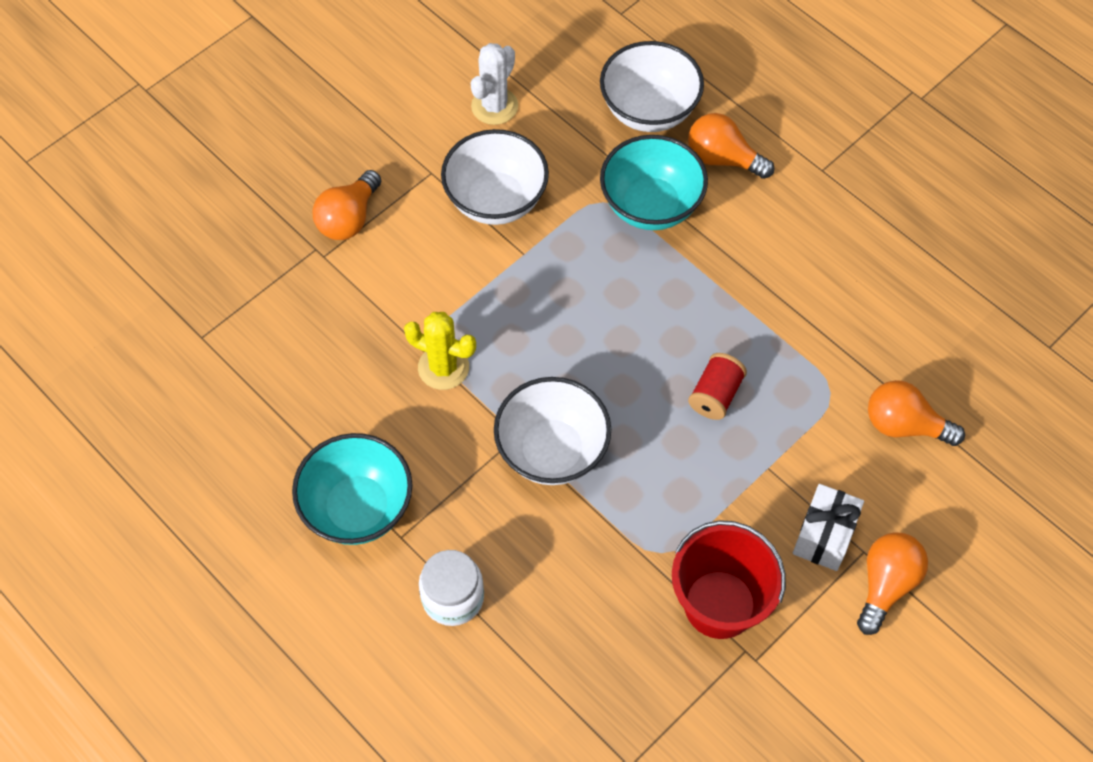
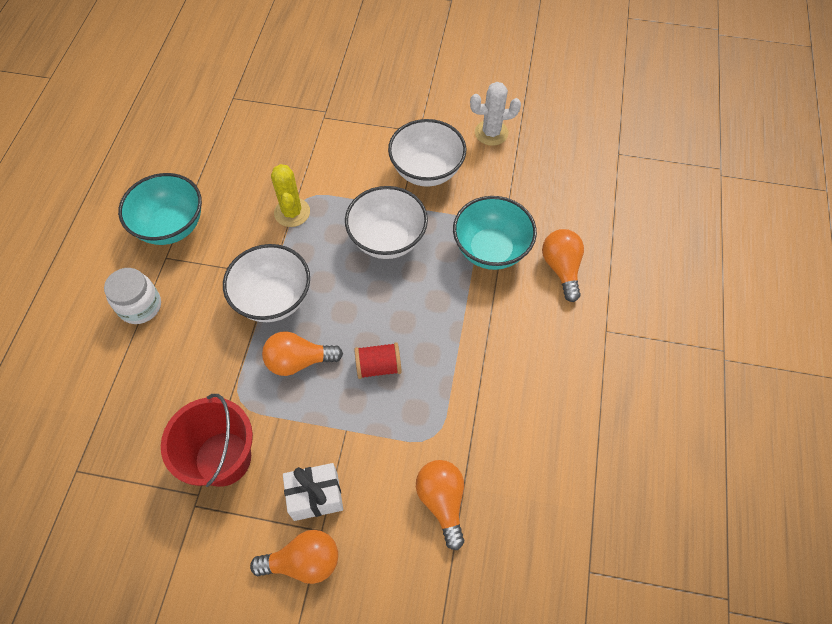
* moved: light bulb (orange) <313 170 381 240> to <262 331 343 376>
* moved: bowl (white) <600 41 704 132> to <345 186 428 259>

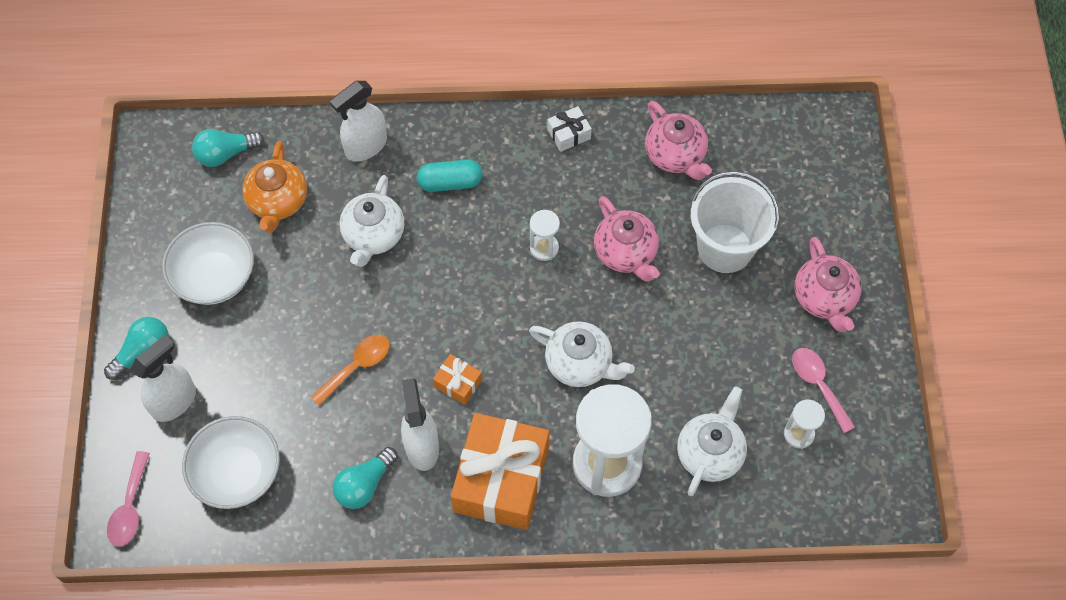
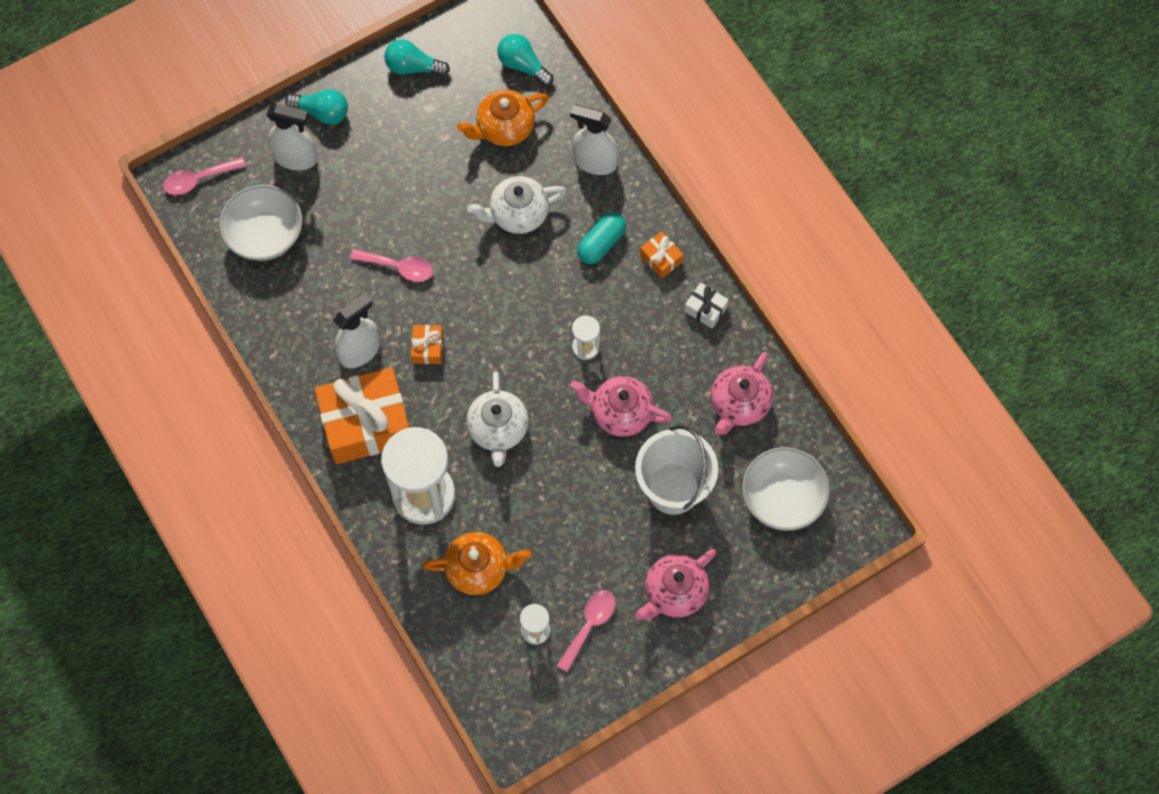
* moved: bowl (white) <162 222 254 305> to <742 447 830 531>
* recoloured: spoon (orange) <311 334 390 406> to spoon (pink) <350 249 433 282>
* moved: light bulb (turquoise) <332 447 398 509> to <384 39 450 76>
* turned: capsule (turquoise) <417 159 483 192> = <577 212 626 264> 75 degrees clockwise
* turned: teapot (pink) <594 196 660 282> = <570 376 672 437> 75 degrees clockwise
* recoloured: teapot (white) <677 386 747 496> to teapot (orange) <423 532 531 595>
* added: gift (orange) <640 231 683 278>

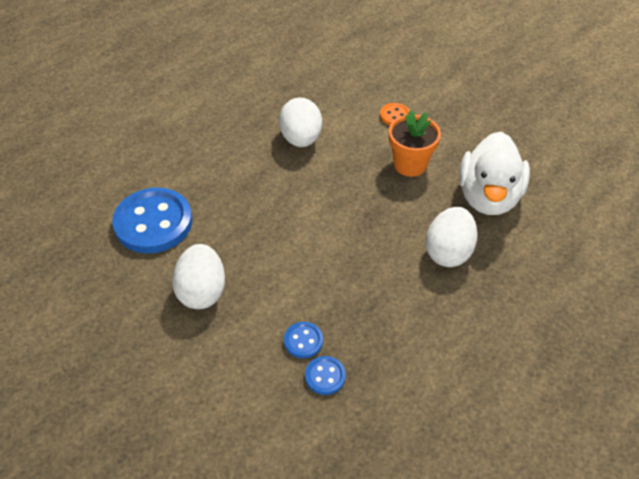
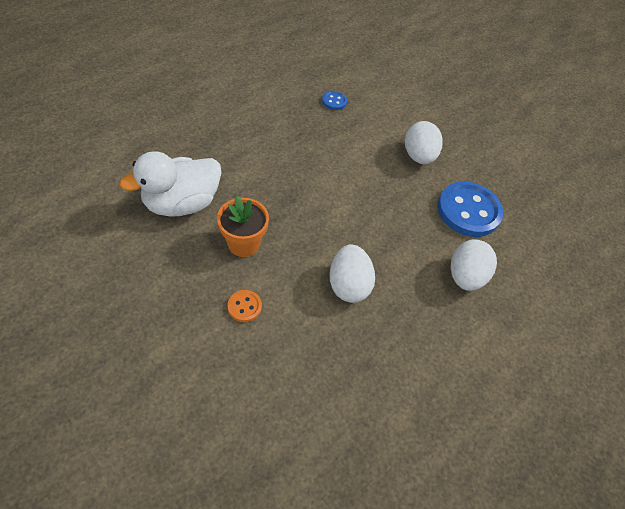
* removed: button (blue) <284 322 323 358>
* moved: egg (white) <426 207 478 267> to <451 239 497 291>
* turned: duck (white) <459 132 530 215> = <119 151 222 217> 135 degrees counterclockwise

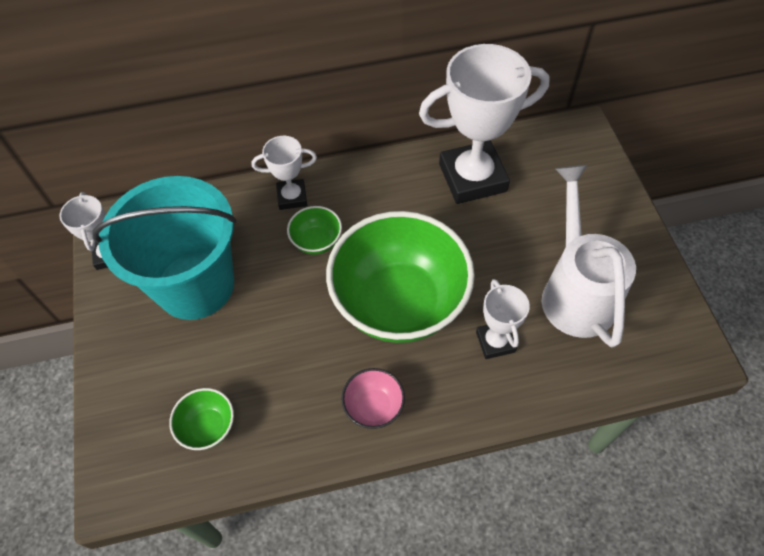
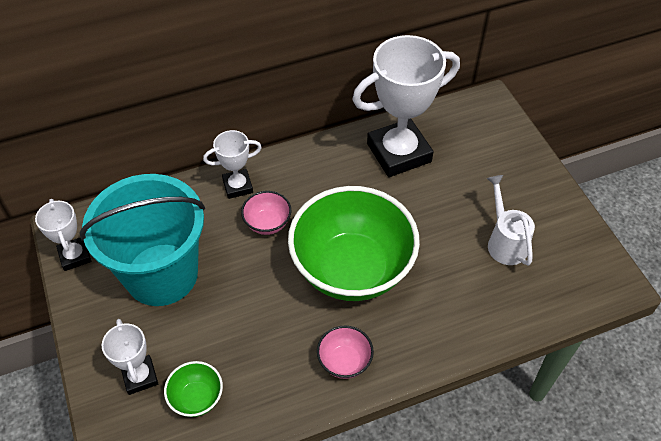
* recoloured: bowl (green) <287 206 342 255> to bowl (pink) <241 191 291 235>
* moved: trophy (white) <476 279 530 359> to <102 319 158 395>
* resized: watering can (white) <542 165 636 347> = <487 175 535 266> x0.61

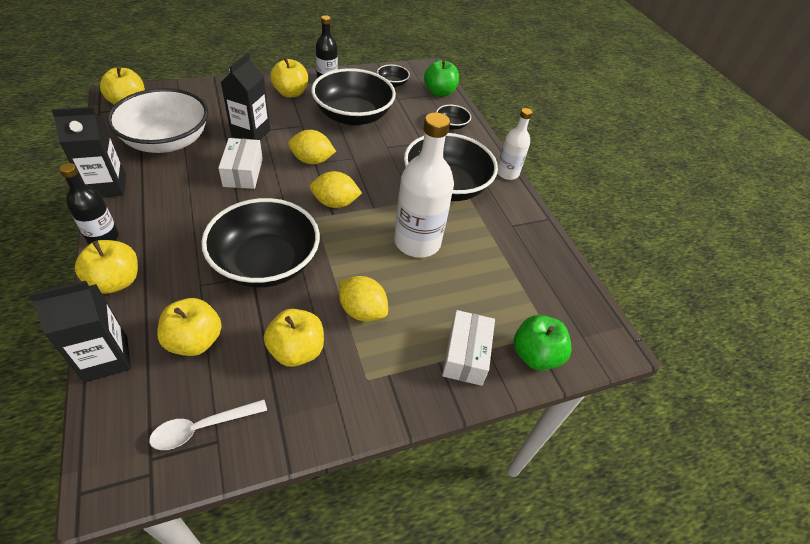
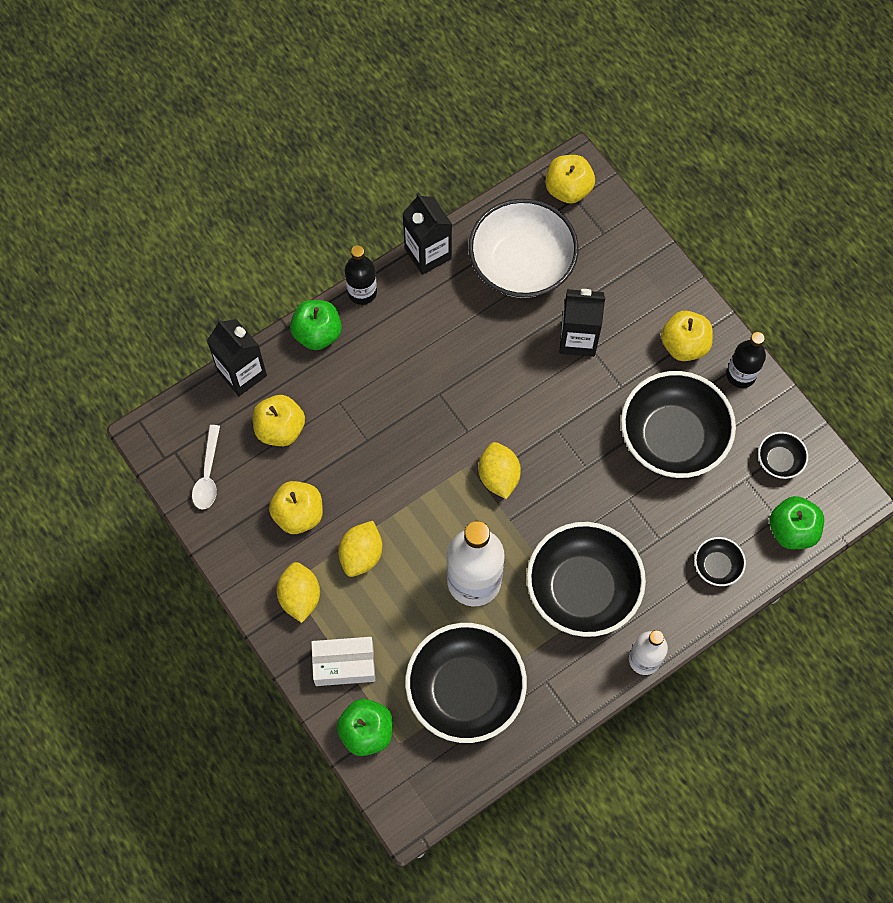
* recoloured: apple (yellow) <75 240 138 294> to apple (green) <290 300 342 350>
* turned: spoon (white) <149 399 267 450> = <192 425 220 509> 135 degrees counterclockwise
* moved: bowl (black) <201 198 320 288> to <405 623 527 743>
* removed: box (white) <218 138 263 189>
* moved: lemon (yellow) <288 130 336 164> to <277 562 320 623>

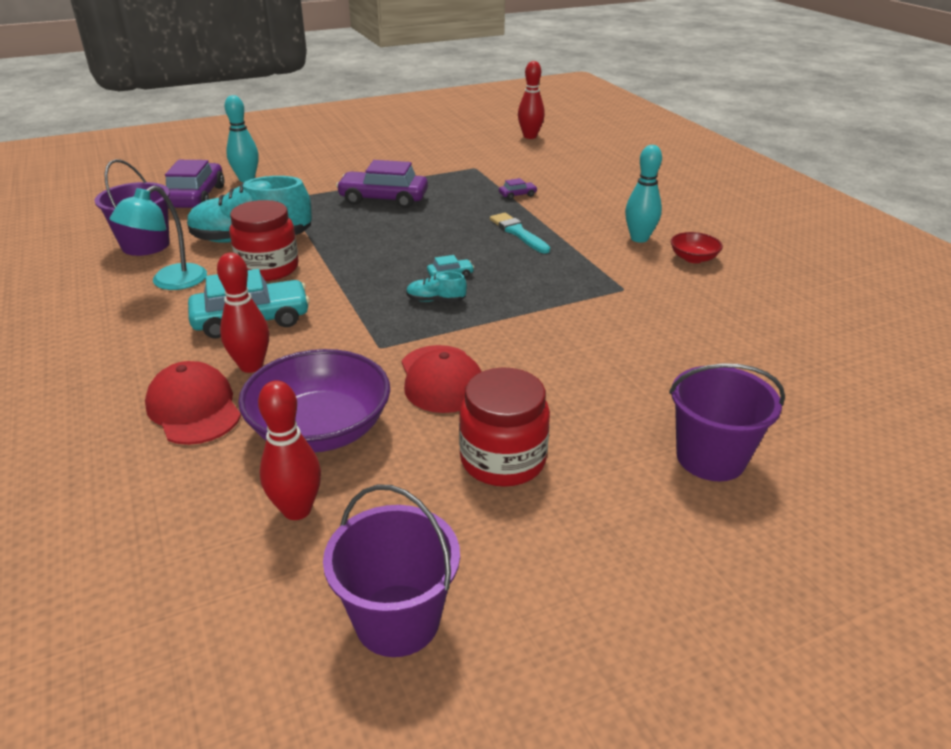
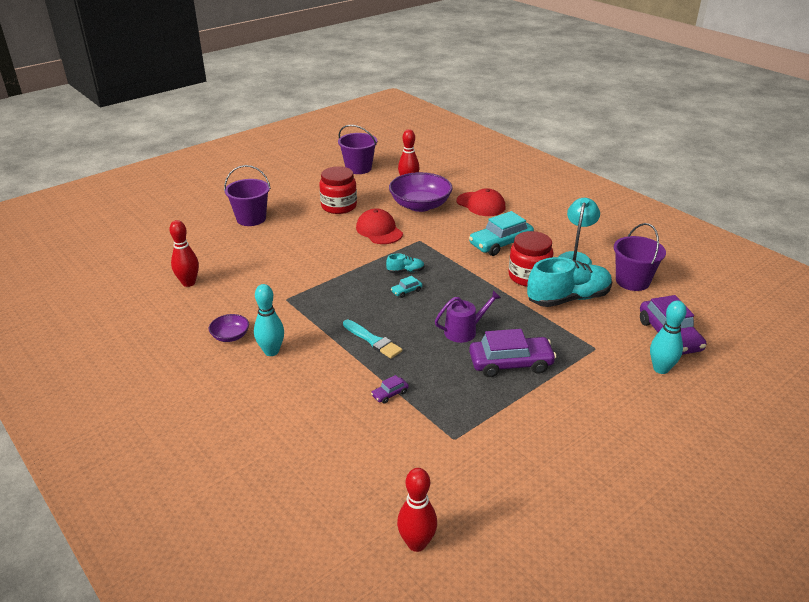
* moved: bowling pin (red) <217 252 269 373> to <170 220 199 287>
* recoloured: bowl (red) <671 232 723 263> to bowl (purple) <209 314 249 342>
* added: watering can (purple) <435 290 501 343>

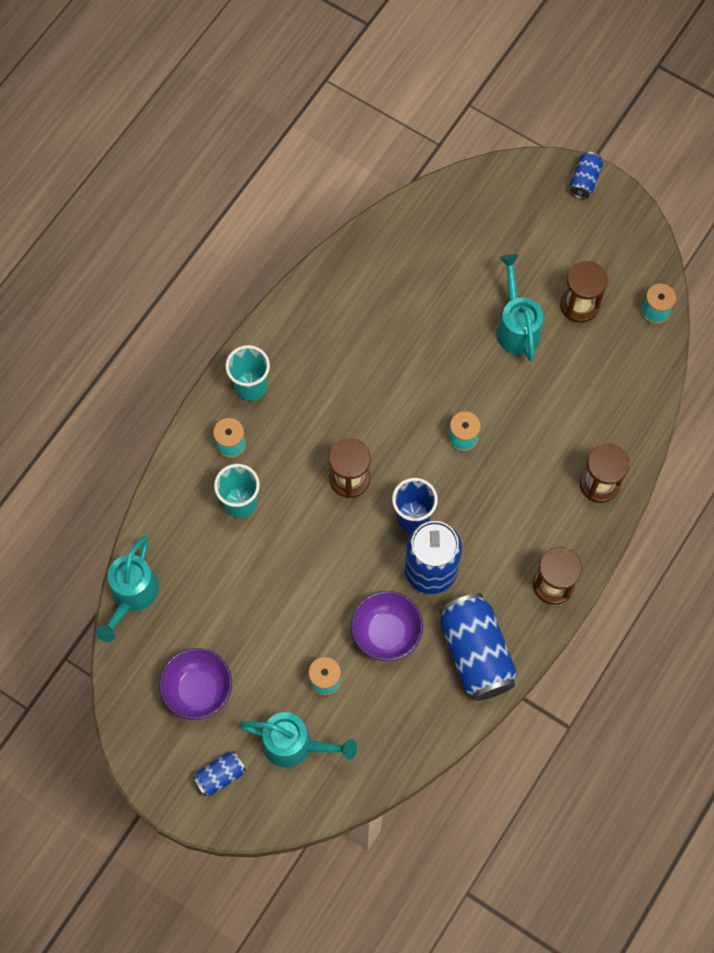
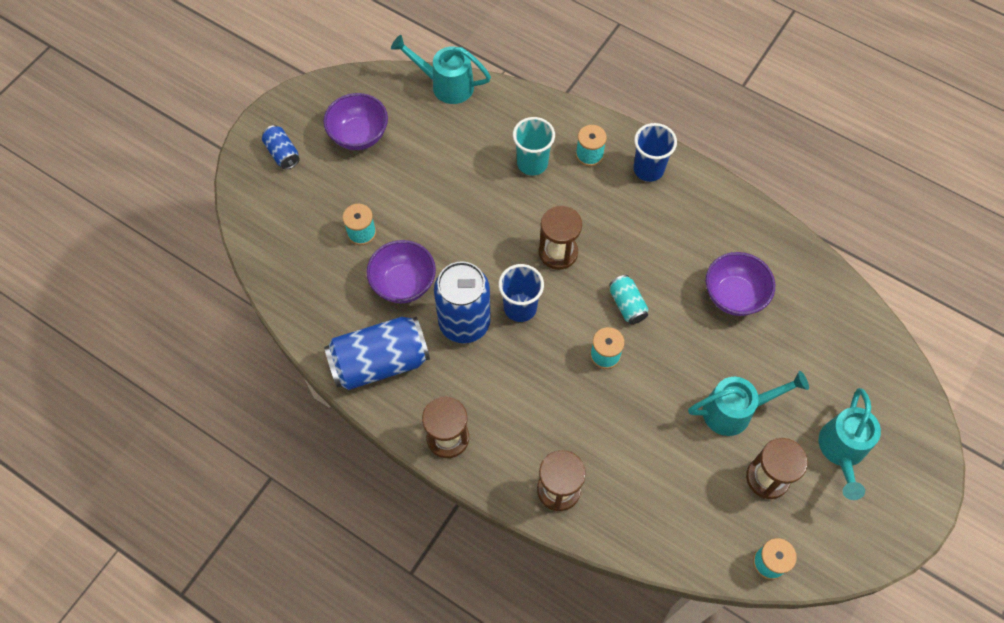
* recoloured: cup (turquoise) <226 345 270 401> to cup (blue) <633 123 677 182>
* moved: watering can (turquoise) <239 712 357 767> to <819 388 881 500>
* removed: can (blue) <570 152 603 199>
* added: can (turquoise) <609 275 649 324>
* added: bowl (purple) <706 252 775 316>

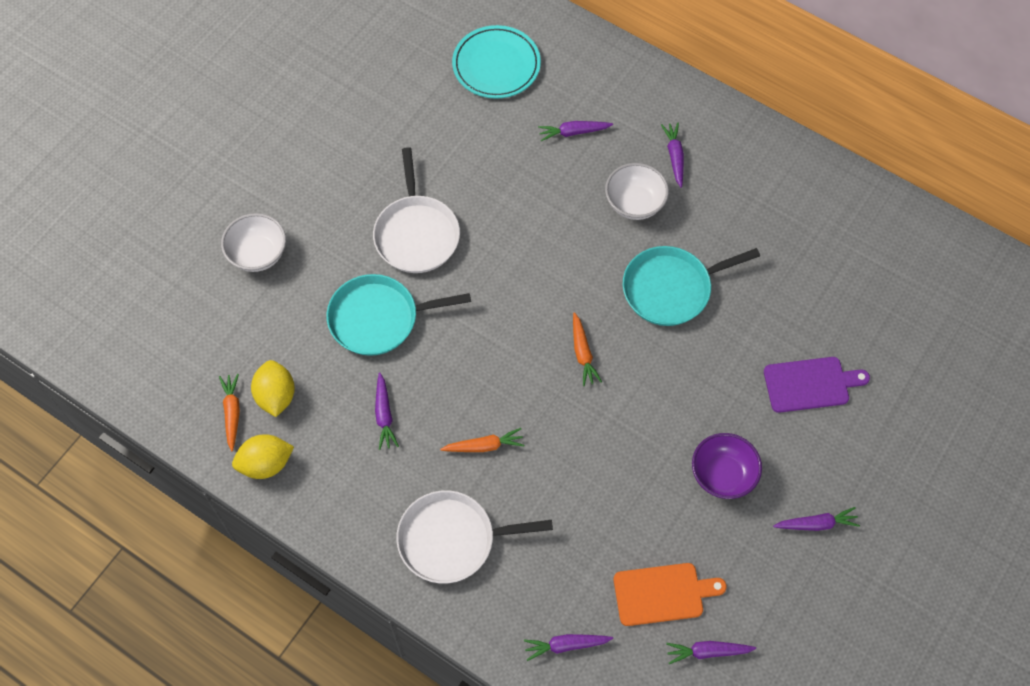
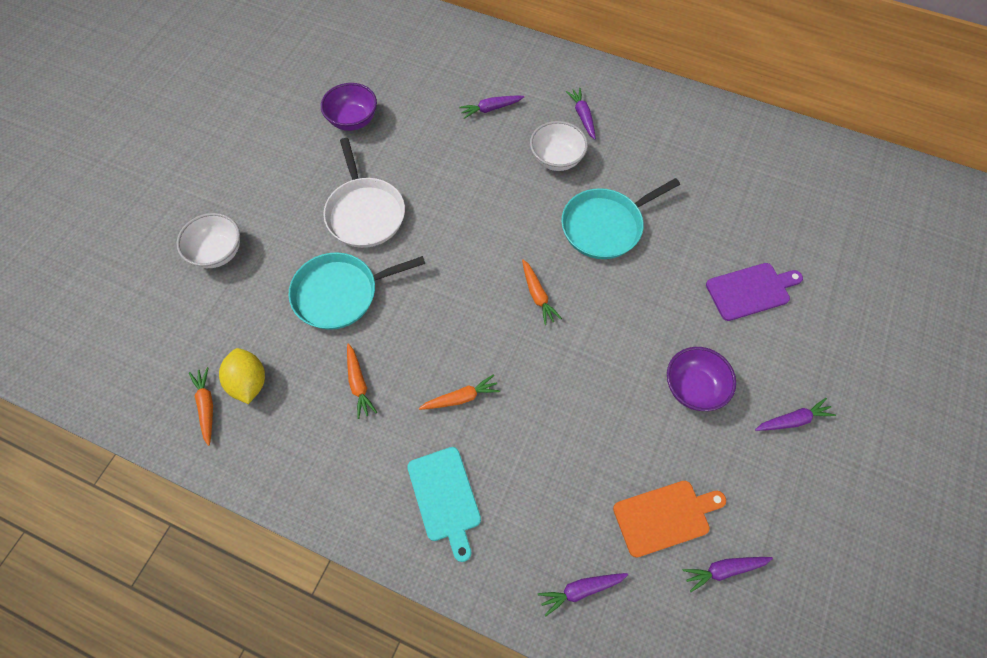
* removed: lemon (yellow) <232 434 294 479>
* recoloured: carrot (purple) <375 372 399 450> to carrot (orange) <347 343 377 419>
* replaced: pan (white) <396 490 553 584> to cutting board (turquoise) <407 447 481 562>
* removed: plate (turquoise) <452 25 541 99>
* added: bowl (purple) <321 83 377 131>

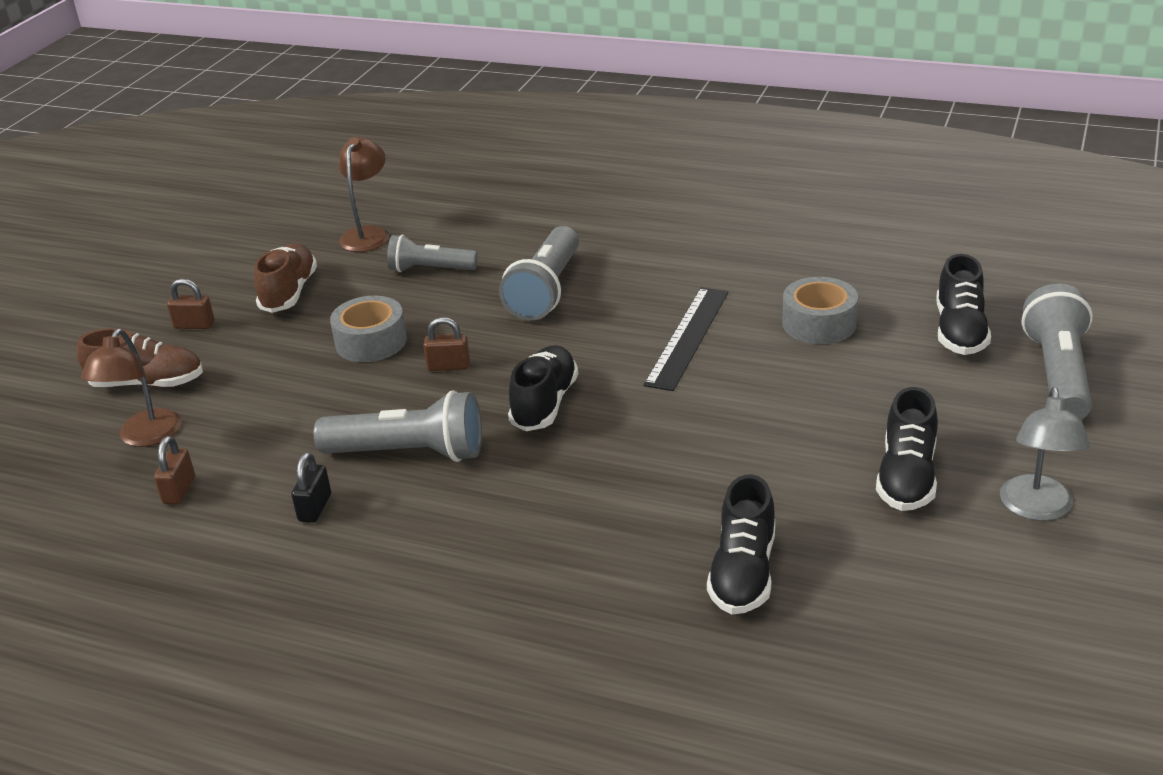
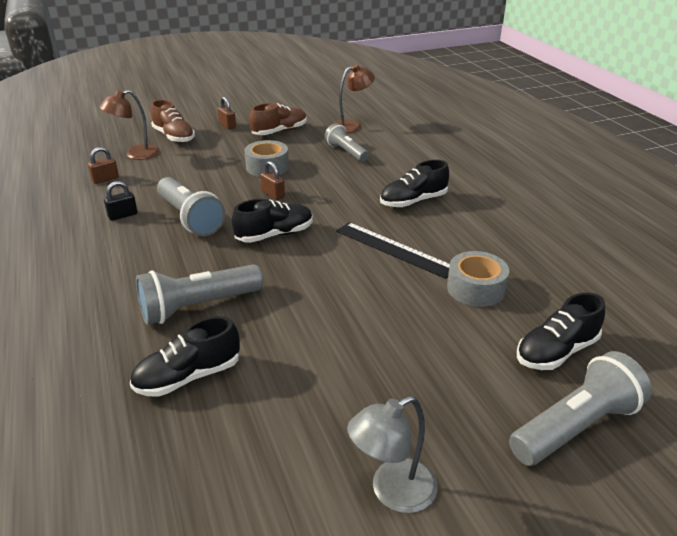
* moved: flashlight (grey) <499 226 579 321> to <136 264 263 325>
* turned: ruler (black) <644 287 728 391> = <336 222 450 279> 60 degrees clockwise
* moved: shoe (black) <876 387 938 511> to <380 160 449 208>

